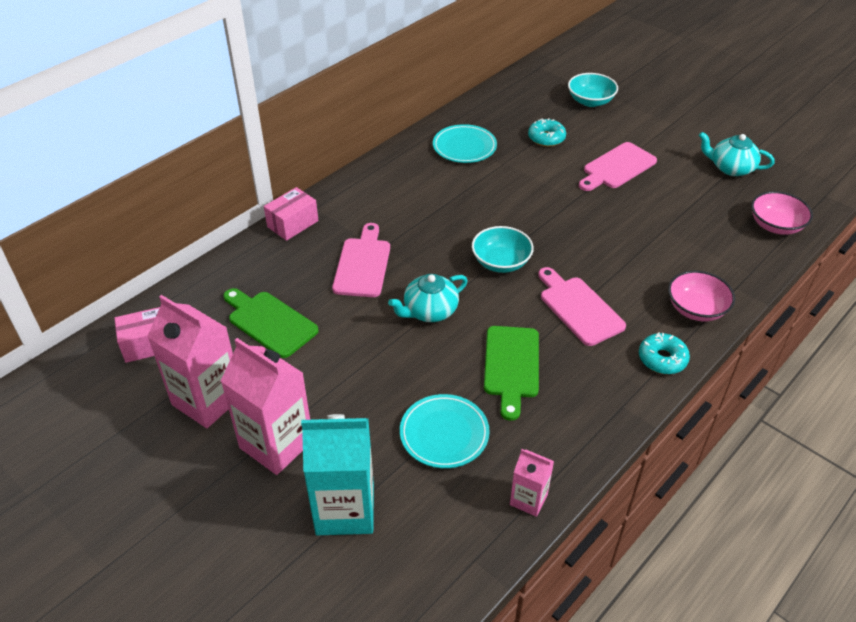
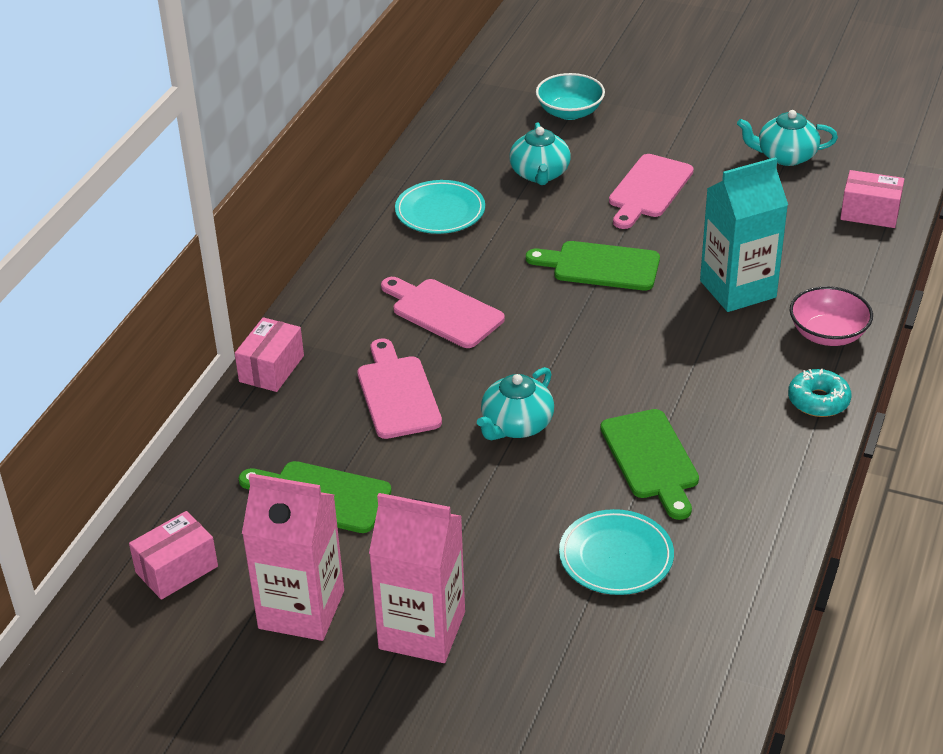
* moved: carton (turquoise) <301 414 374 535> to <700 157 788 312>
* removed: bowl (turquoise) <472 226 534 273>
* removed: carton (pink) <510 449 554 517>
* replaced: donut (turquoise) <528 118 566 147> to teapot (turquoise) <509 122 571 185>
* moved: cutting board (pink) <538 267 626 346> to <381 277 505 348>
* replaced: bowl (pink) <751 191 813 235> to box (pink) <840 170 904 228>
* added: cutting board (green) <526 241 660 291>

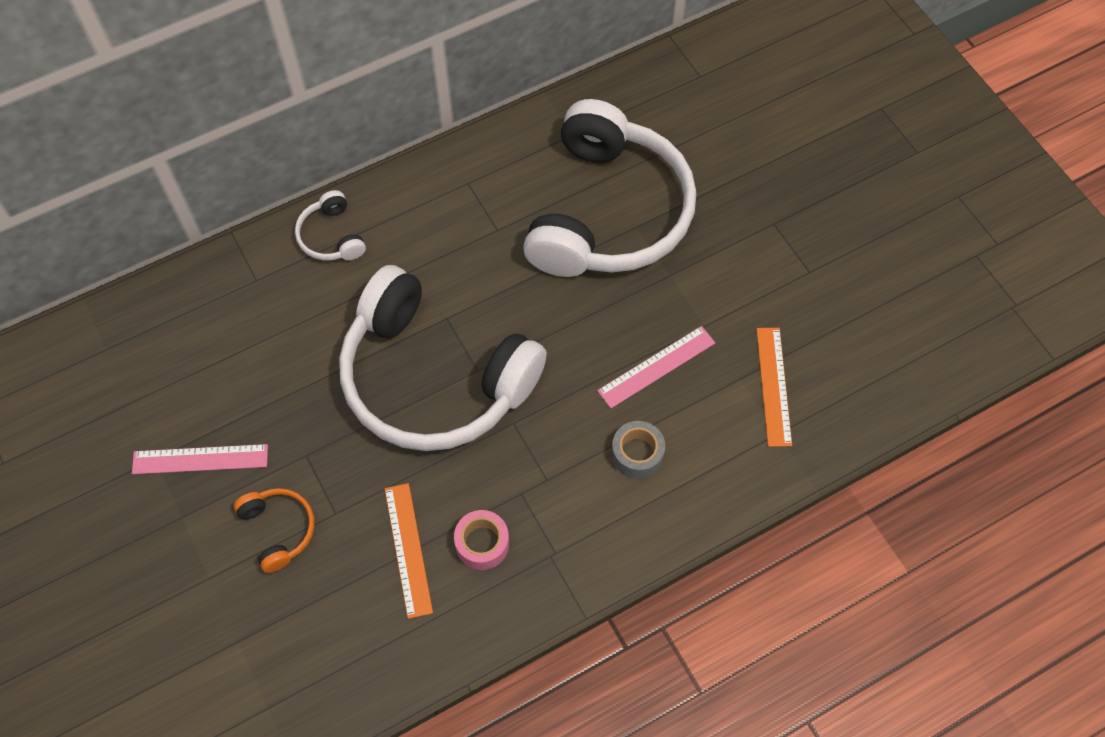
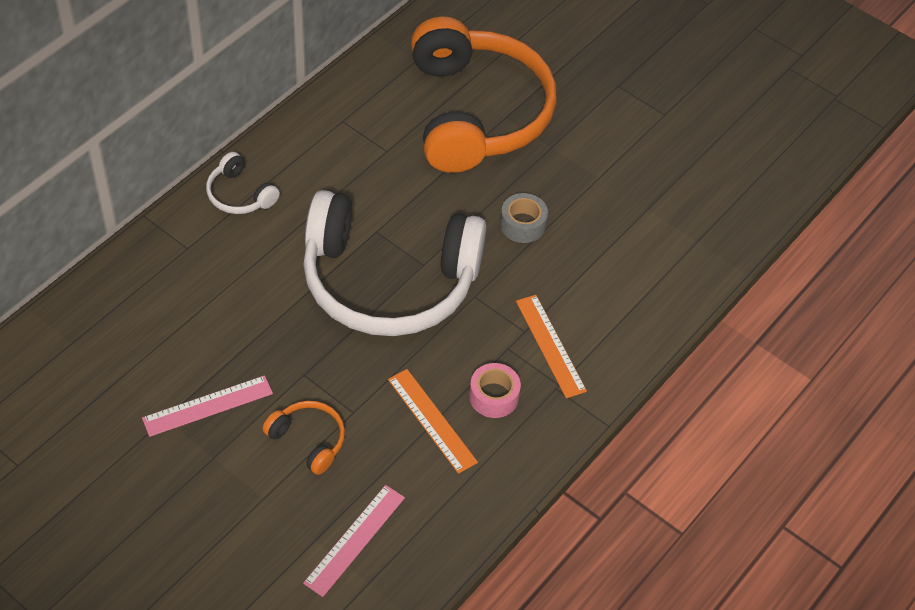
* recoloured: headphones (white) <523 99 696 277> to headphones (orange) <411 17 557 173>
* moved: ruler (pink) <597 326 715 408> to <303 485 405 597>
* moved: tape (grey) <611 421 665 479> to <500 193 548 243>
* moved: ruler (orange) <756 328 792 447> to <516 295 587 398>

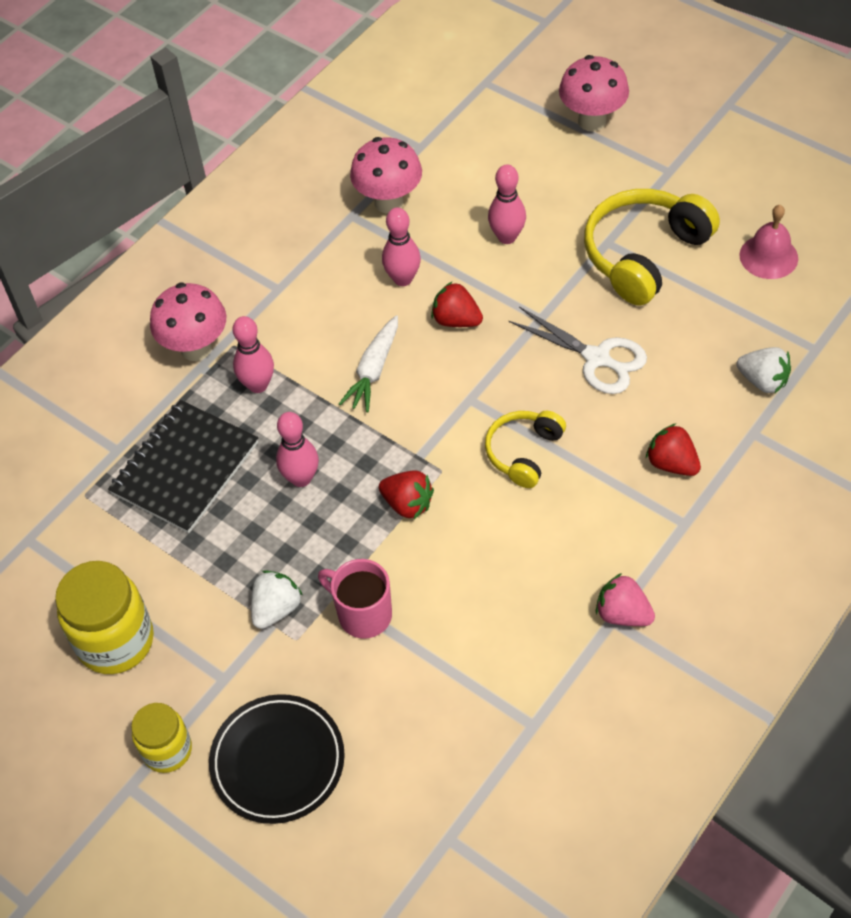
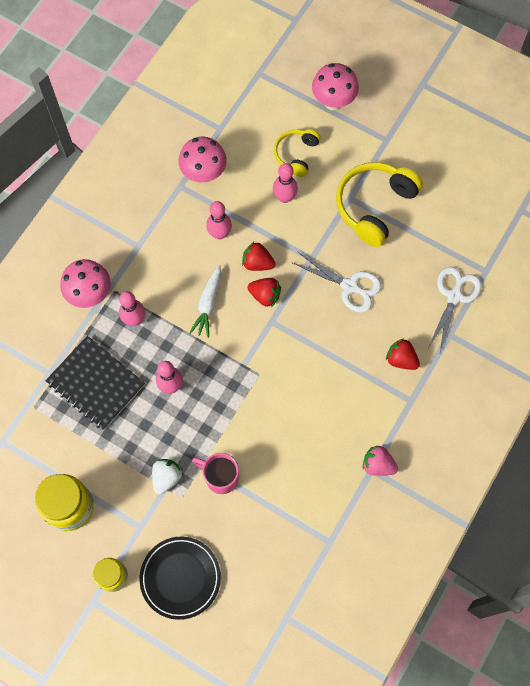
* turned: notebook (black) <108 400 258 533> = <45 336 145 430> 75 degrees counterclockwise
* moved: strawberry (red) <379 470 434 519> to <247 278 281 307>
* moved: headphones (yellow) <485 411 566 488> to <274 129 321 177>
* replaced: strawberry (white) <736 347 791 393> to scissors (white) <428 267 482 352>
* removed: bell (pink) <739 205 798 279>

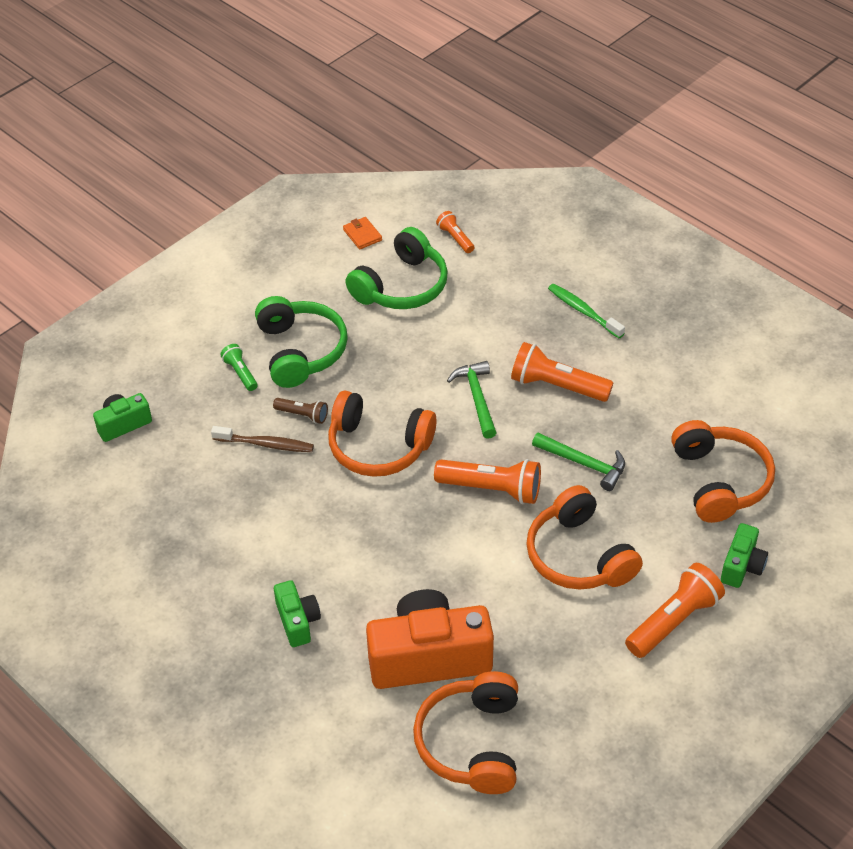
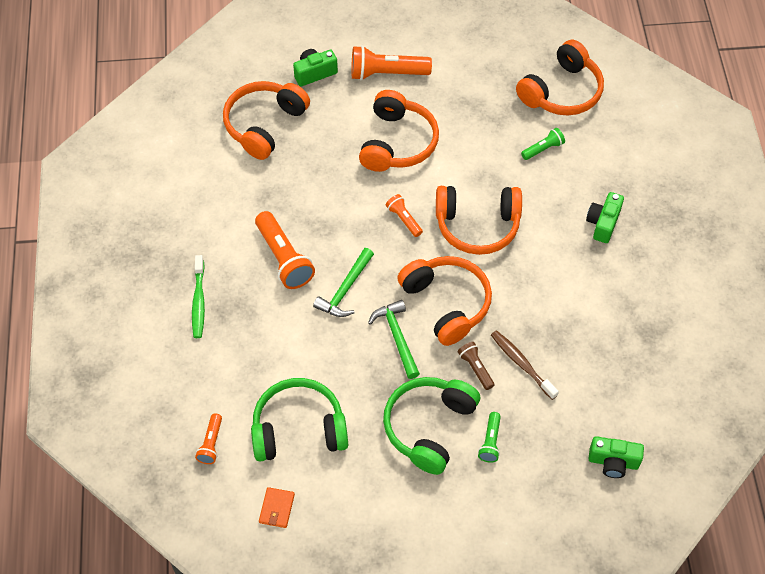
* replaced: camera (orange) <366 589 494 689> to flashlight (green) <521 128 565 160>
* resized: flashlight (orange) <434 459 541 504> = <386 194 423 237> x0.54
* moved: hammer (green) <532 433 625 491> to <368 300 420 379>
* added: headphones (orange) <436 186 522 255>

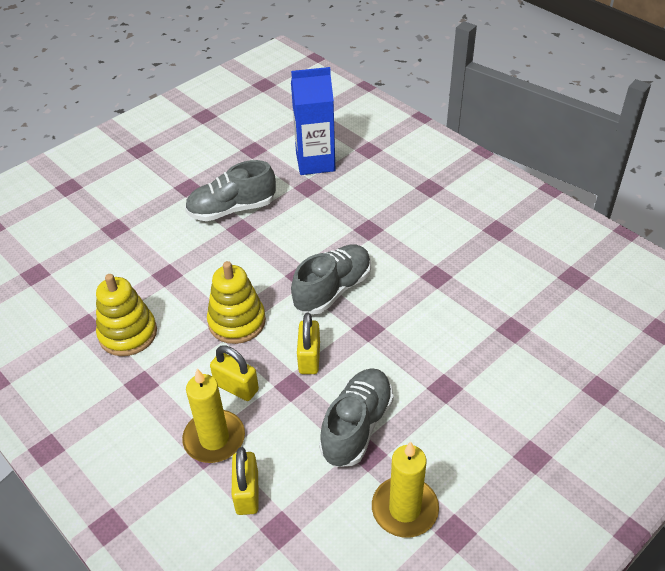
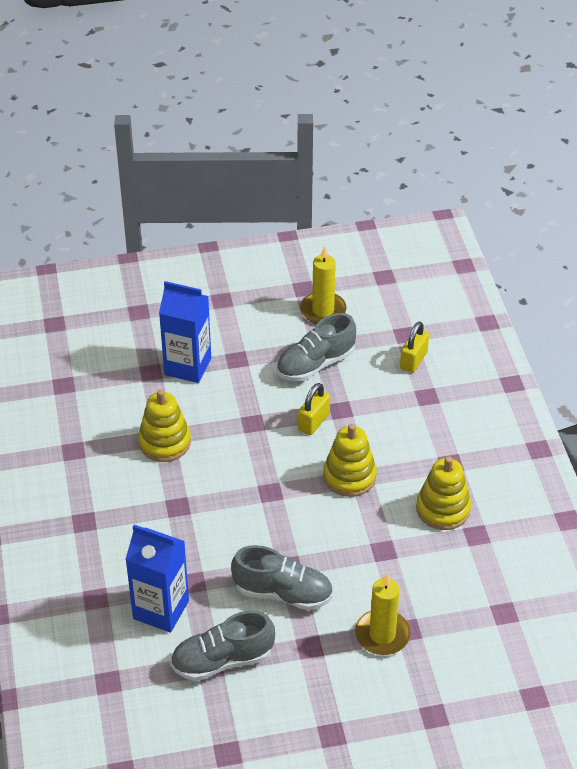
* moved: candle (yellow) <182 368 245 463> to <355 573 410 655>
* removed: padlock (yellow) <210 345 259 401>
* moved: shoe (grey) <291 245 371 314> to <170 611 275 681>
* added: stacking toy (yellow) <138 389 191 462>
* added: carton (blue) <159 281 211 383>

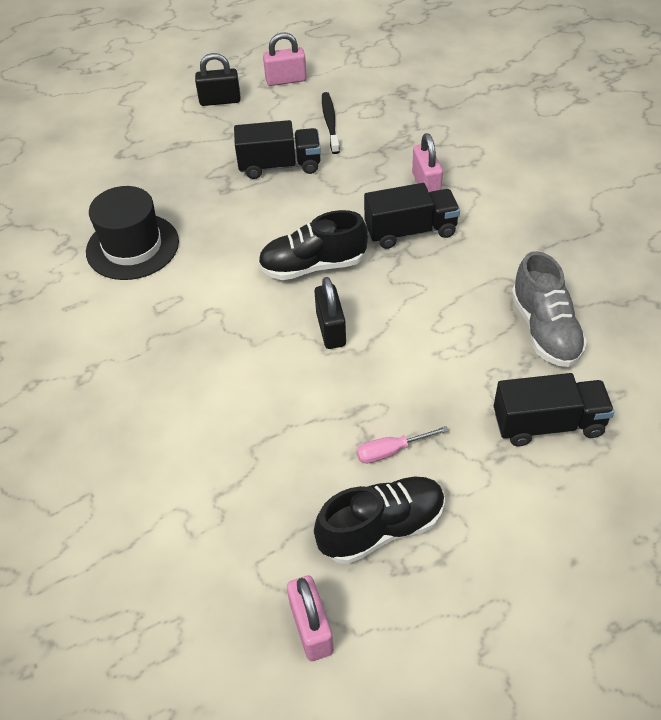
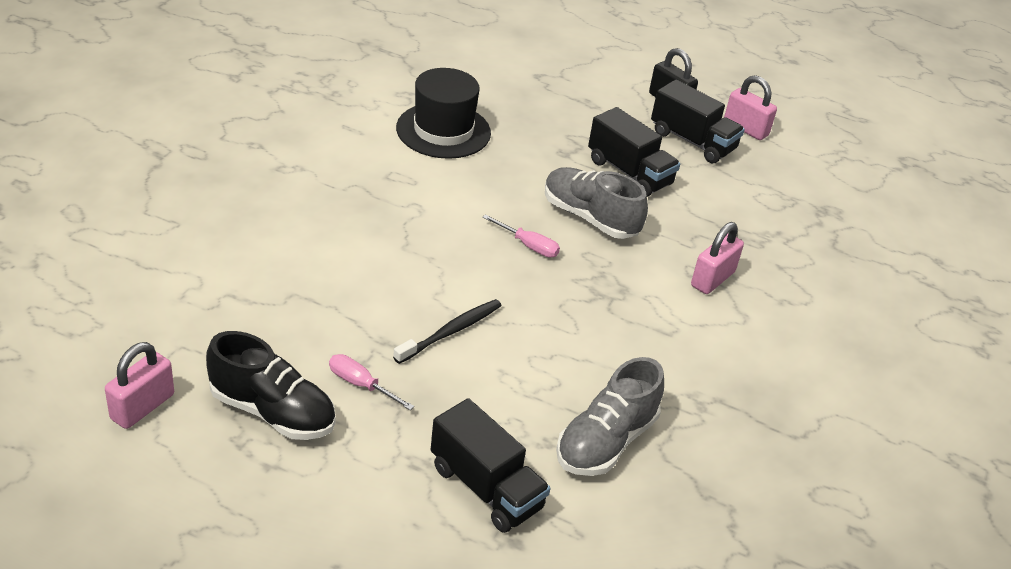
* replaced: shoe (black) <258 210 368 280> to screwdriver (pink) <482 214 560 258>
* removed: padlock (black) <315 277 346 349>
* moved: toothbrush (black) <322 92 340 154> to <393 299 502 364>
* moved: truck (black) <364 183 460 249> to <651 79 745 163>
* added: shoe (grey) <545 167 648 239>

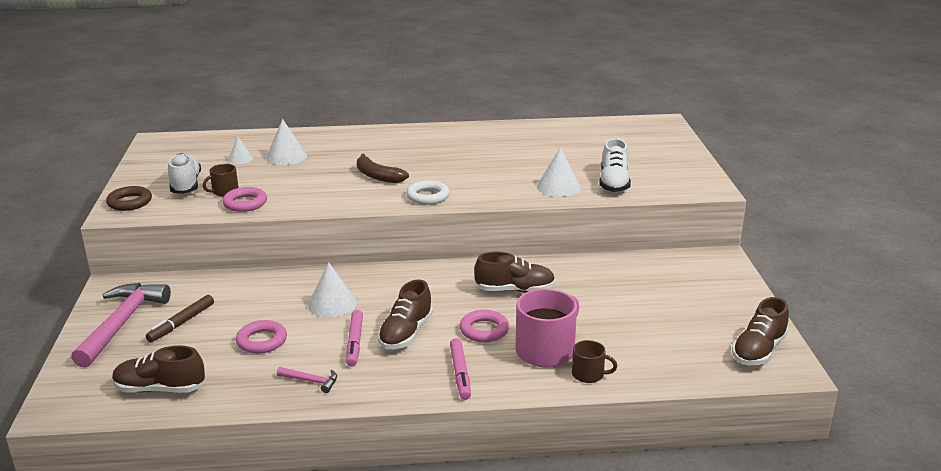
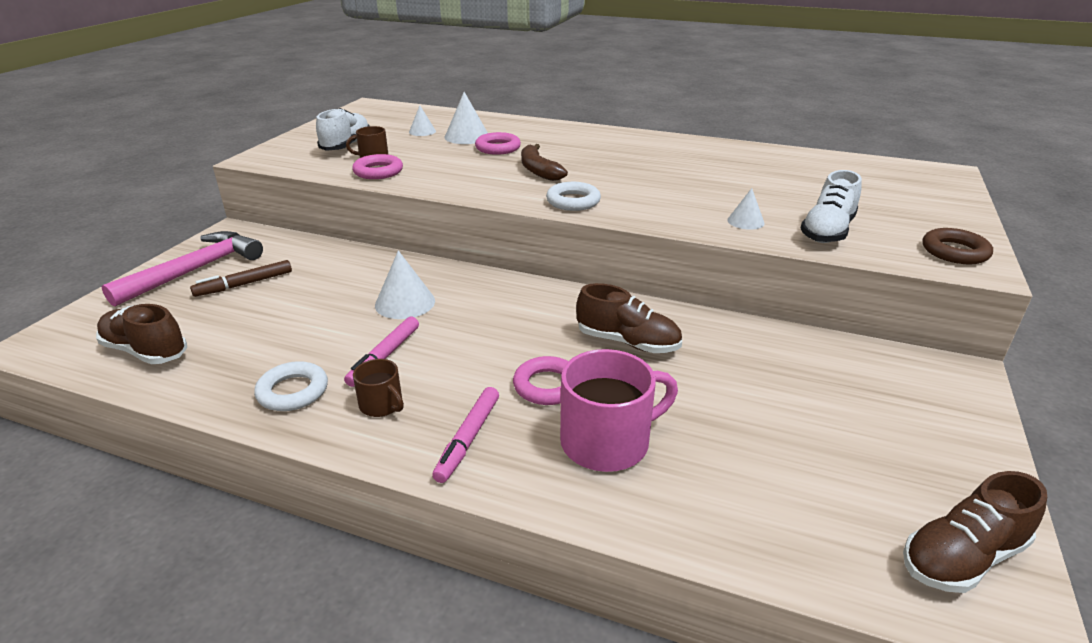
* moved: ring (brown) <106 186 152 211> to <923 228 993 264>
* moved: ring (pink) <236 320 287 354> to <475 132 521 155>
* replaced: hammer (pink) <277 367 337 393> to ring (white) <254 361 328 411>
* removed: shoe (brown) <378 280 433 349>
* resized: cone (white) <537 147 581 197> = <727 188 765 230> x0.61
* moved: mug (brown) <572 340 617 383> to <353 359 404 417>

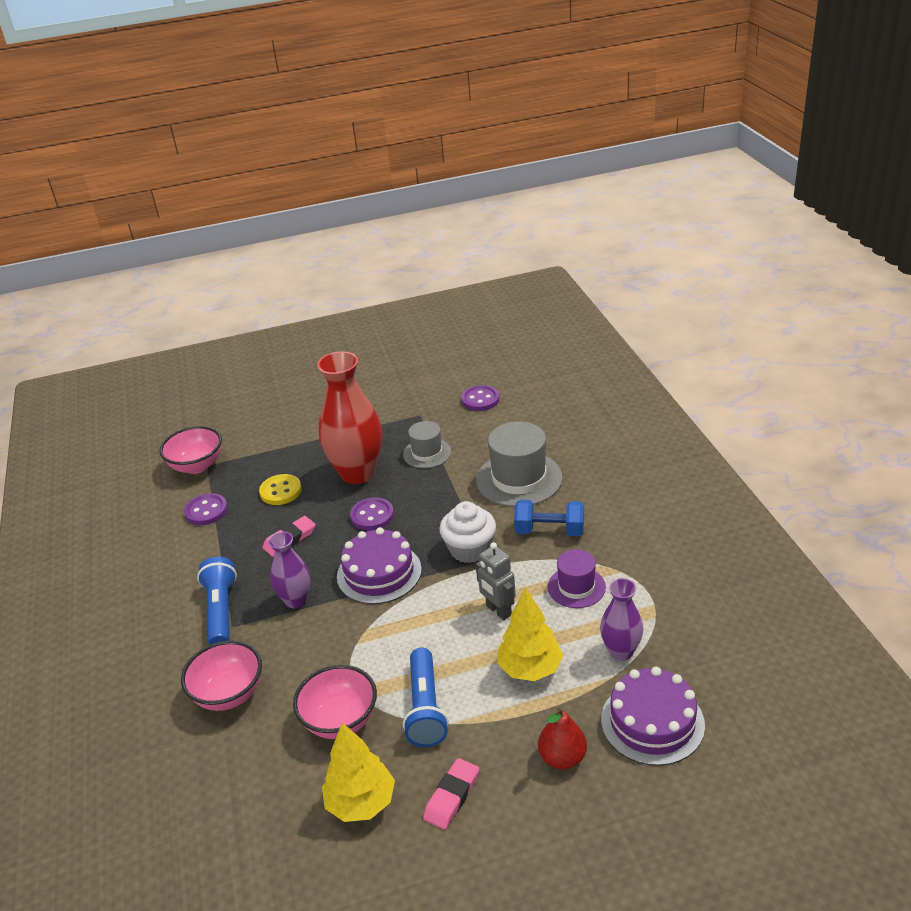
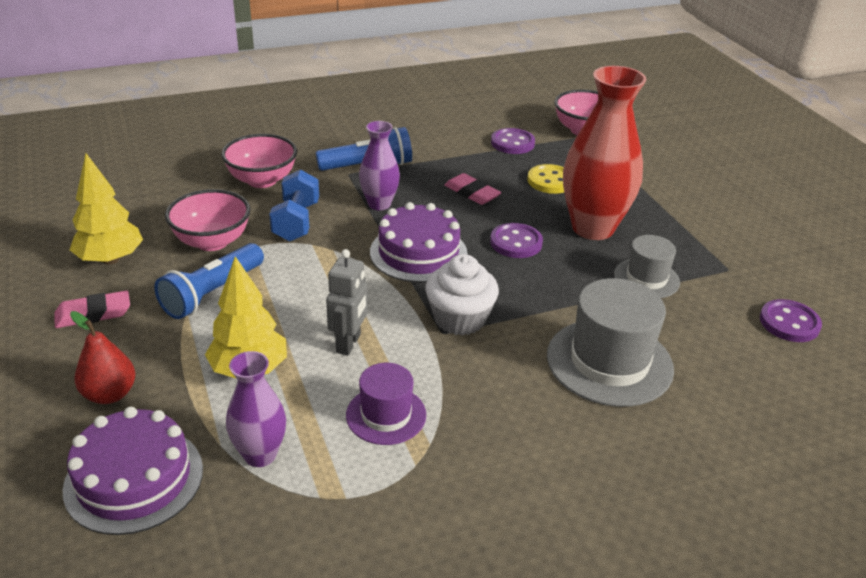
* turned: flashlight (blue) <403 648 449 747> = <154 243 264 319> 45 degrees counterclockwise
* turned: eraser (pink) <423 758 479 830> = <54 290 130 328> 45 degrees counterclockwise
* turned: robot (grey) <476 542 516 620> = <326 249 368 356> 150 degrees clockwise
* moved: dumbbell (blue) <514 500 584 536> to <269 170 319 241>

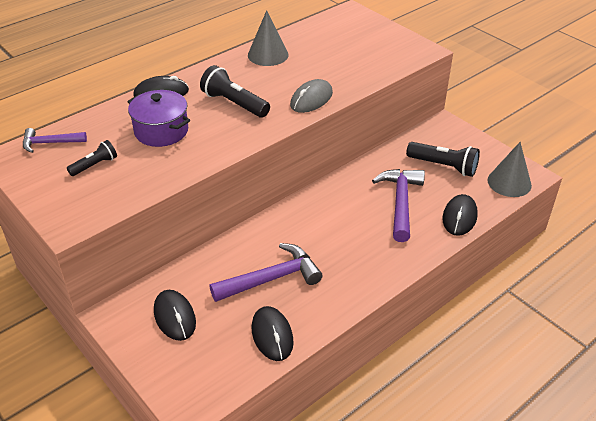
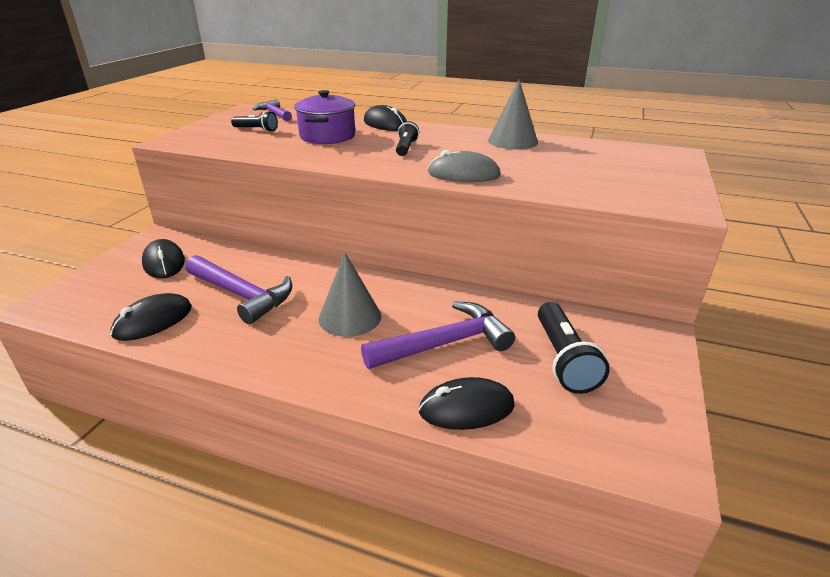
* turned: mouse (black) <154 290 196 341> = <142 239 185 278> 60 degrees counterclockwise
* resized: flashlight (black) <200 65 270 118> = <396 121 419 156> x0.60
* moved: cone (grey) <487 142 532 197> to <319 252 381 337>

